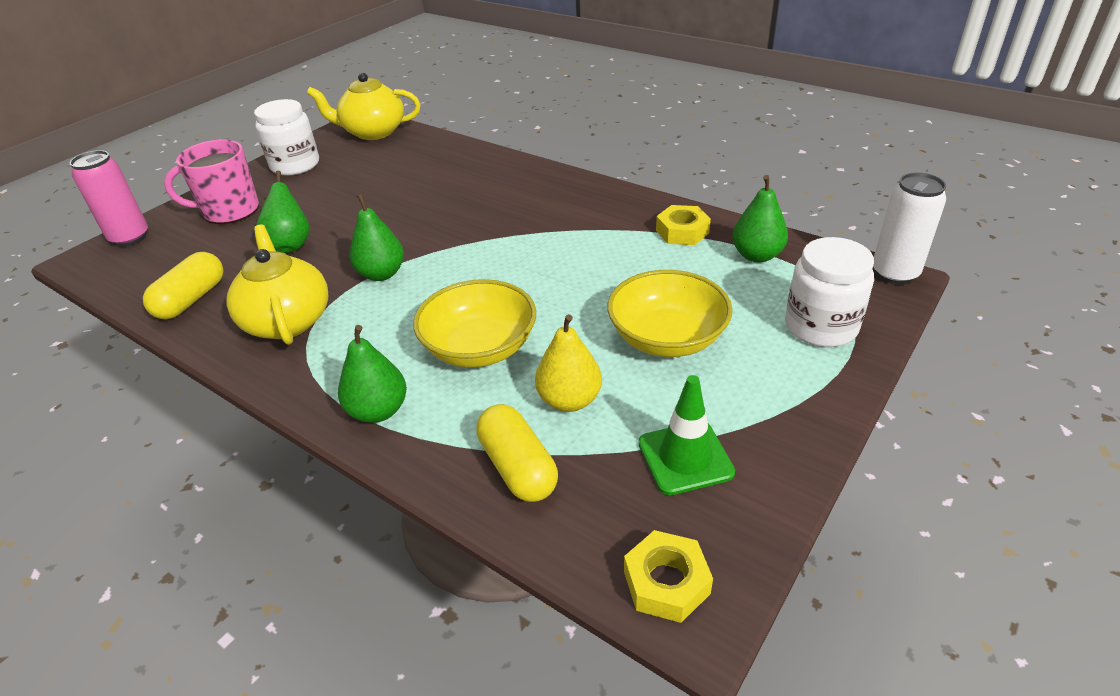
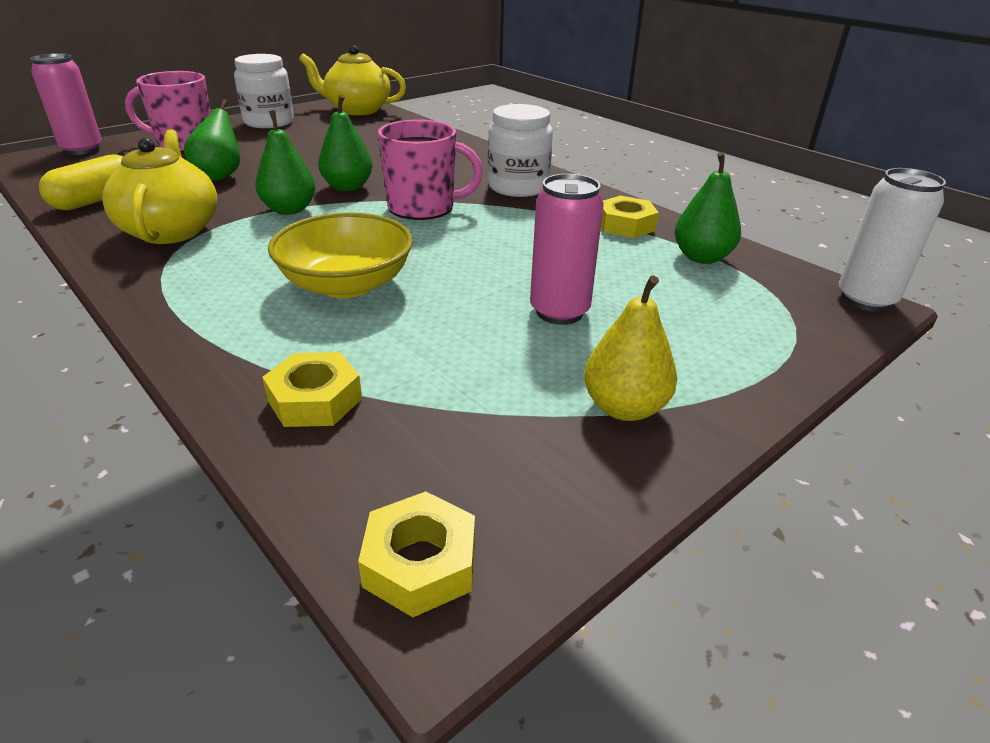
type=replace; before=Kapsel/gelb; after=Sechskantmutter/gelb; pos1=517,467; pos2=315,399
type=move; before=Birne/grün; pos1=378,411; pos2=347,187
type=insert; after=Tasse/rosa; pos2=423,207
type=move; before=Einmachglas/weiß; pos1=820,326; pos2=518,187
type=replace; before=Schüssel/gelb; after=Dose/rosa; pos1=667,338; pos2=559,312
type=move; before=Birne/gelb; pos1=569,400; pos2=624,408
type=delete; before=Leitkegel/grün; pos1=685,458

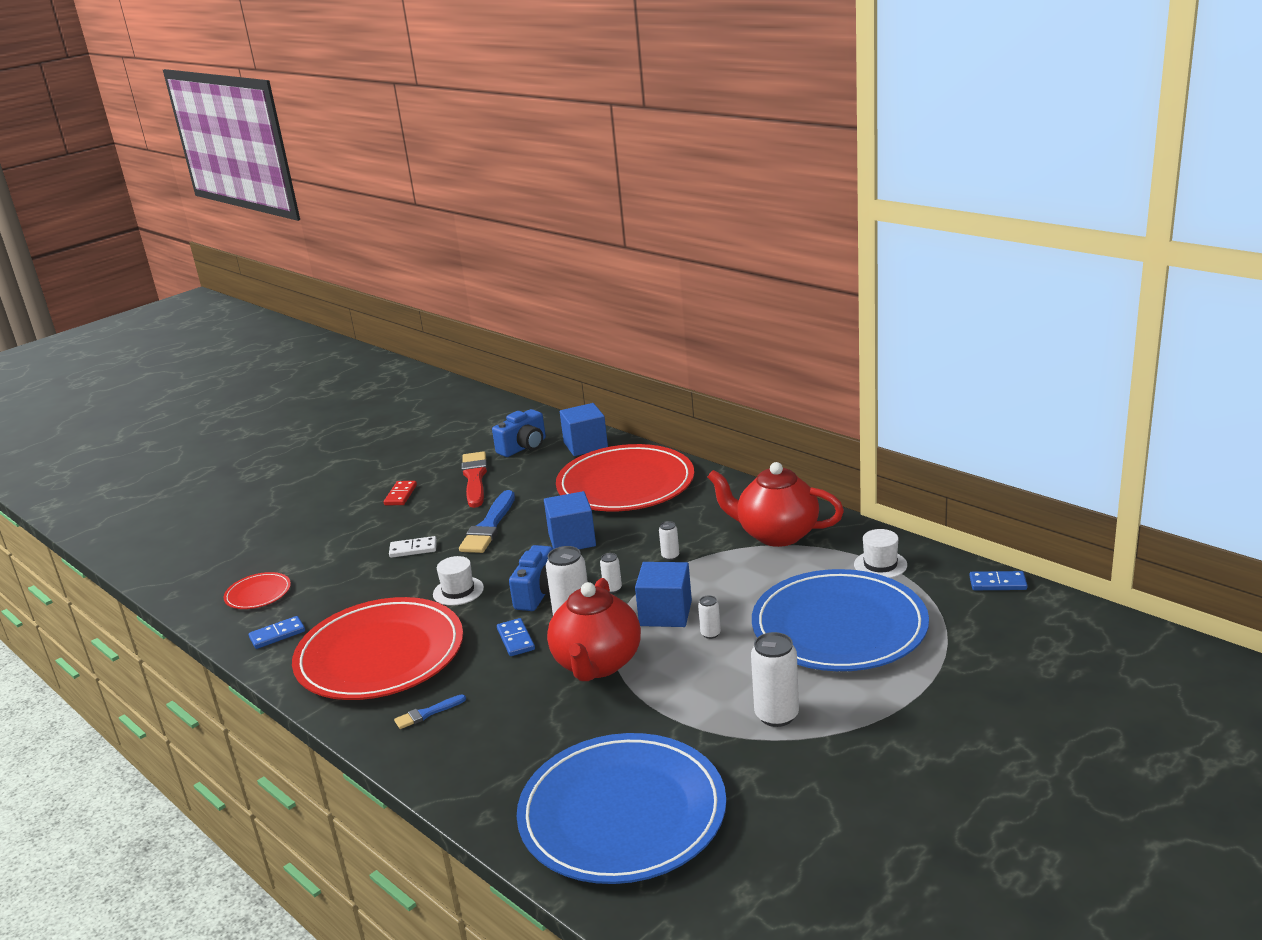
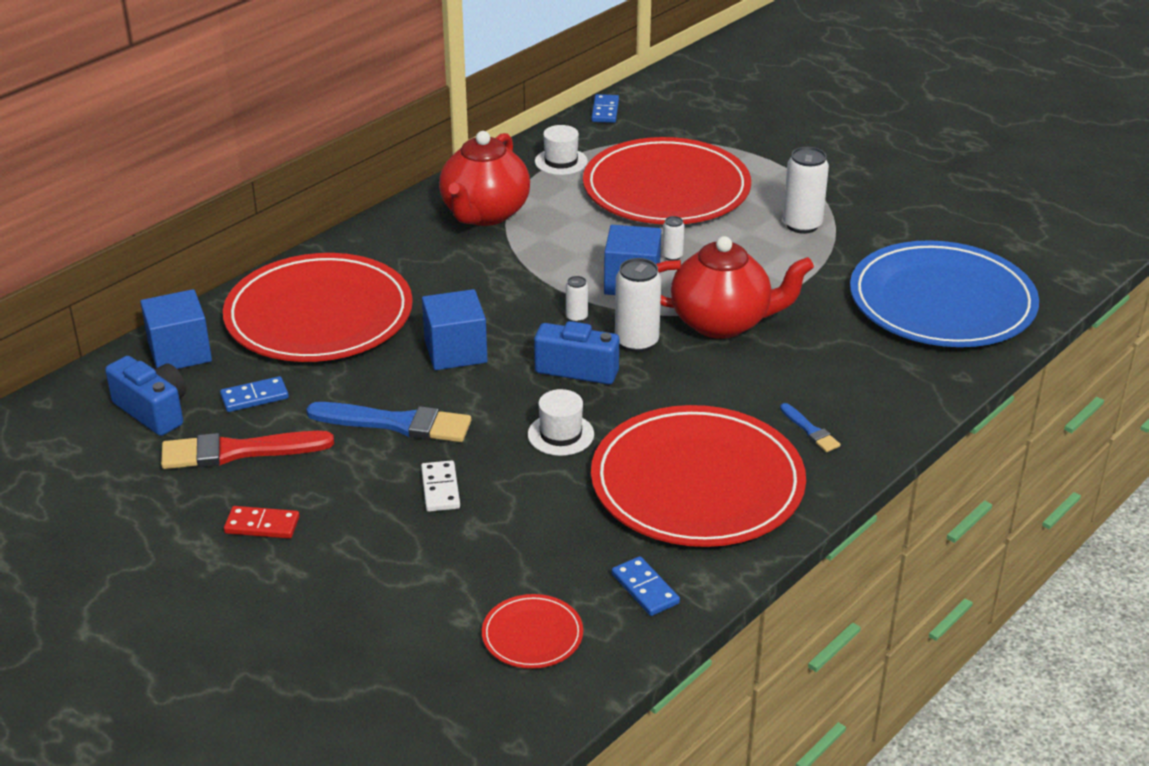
type=move; before=Dominostein/blau; pos1=516,639; pos2=254,397
type=recolor; before=Teller/blau; after=Teller/rot; pos1=839,626; pos2=666,188
type=delete; before=Dose/weiß; pos1=670,556

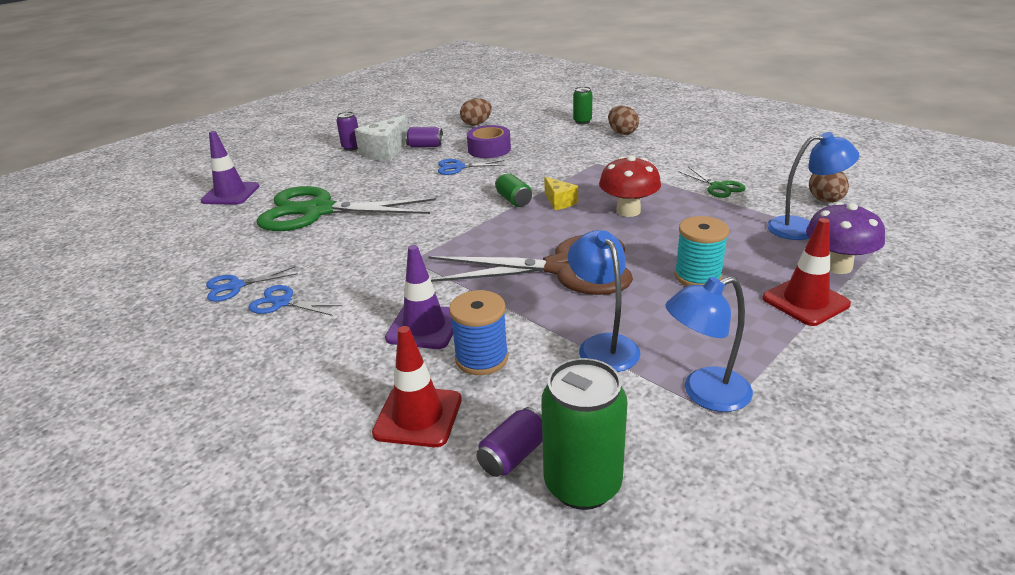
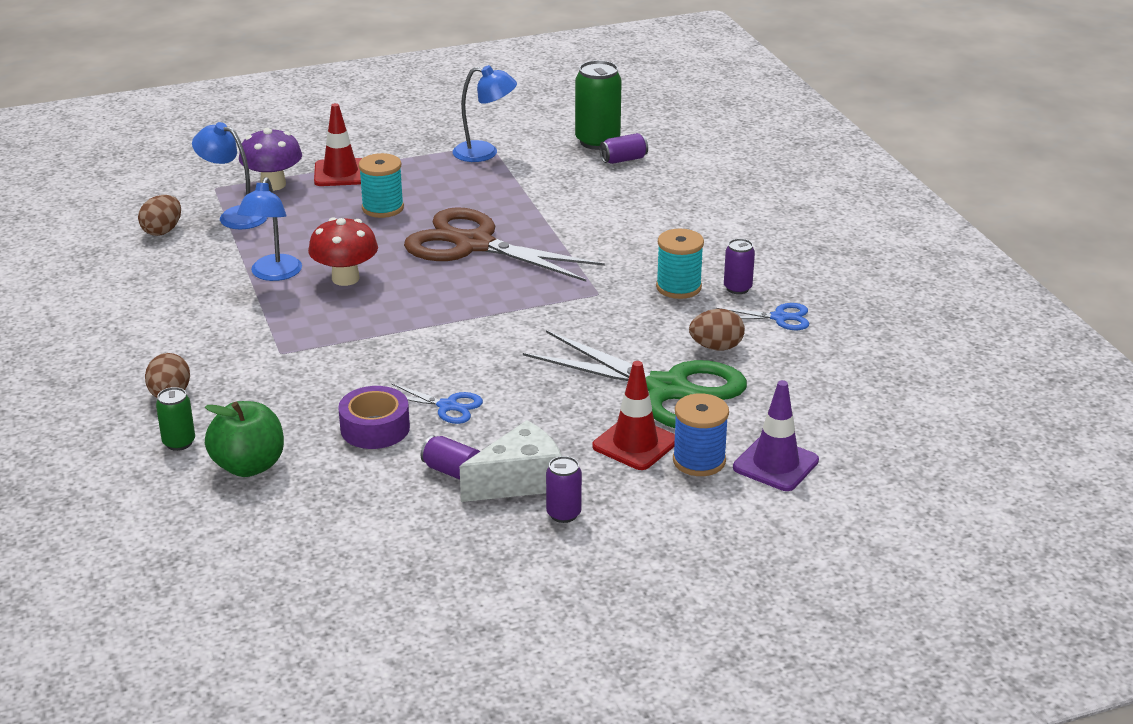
type=insert; after=Apfel/grün; pos2=249,466
type=move; before=Lampe/blau; pos1=603,345; pos2=273,274
type=move; before=Leitkegel/rot; pos1=418,416; pos2=635,444
type=insert; after=Garnrolle/türkis; pos2=678,287
type=move; before=Garnrolle/blau; pos1=481,358; pos2=699,461
type=move; before=Ei/braun; pos1=476,124; pos2=716,347
type=replace; before=Schere/blau; after=Dose/lila; pos1=282,303; pos2=737,288
type=delete; before=Leitkegel/lila; pos1=424,327
type=delete; before=Dose/grün; pos1=514,200
type=delete; before=Käse/gelb; pos1=559,202
type=delete; before=Schere/grün; pos1=718,187

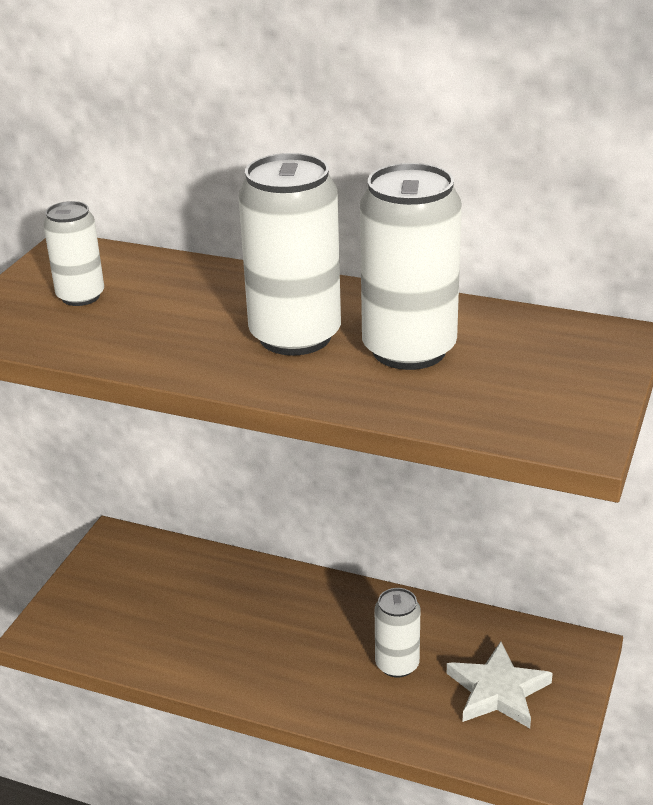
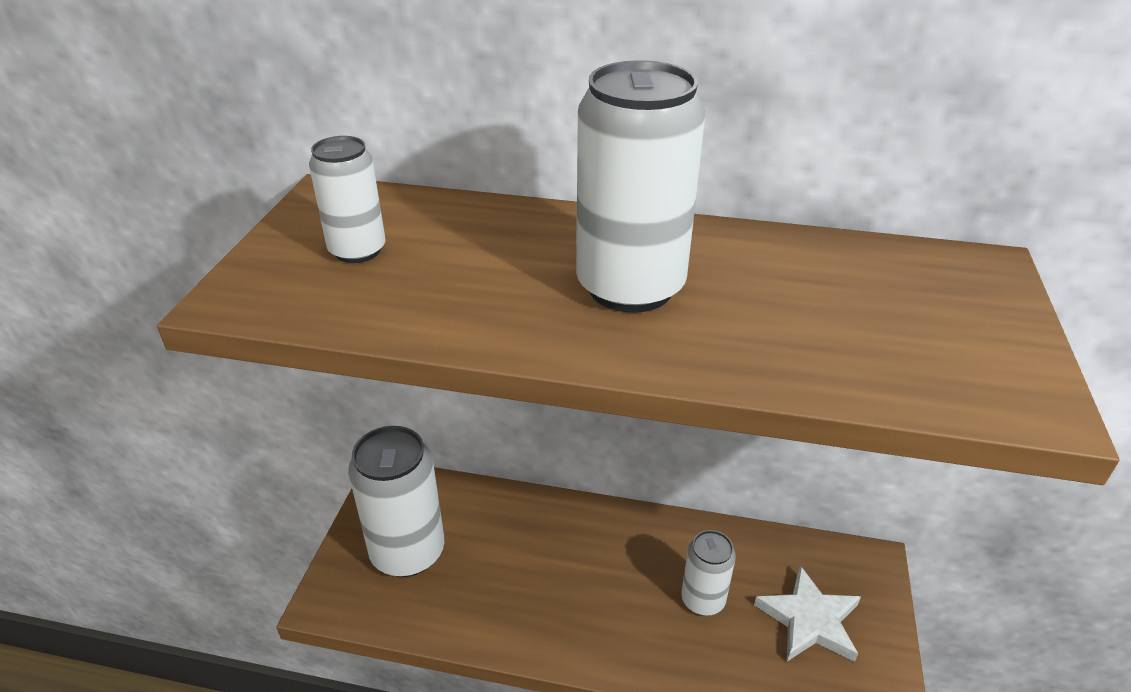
type=move; before=Dose/weiß; pos1=409,350; pos2=407,552

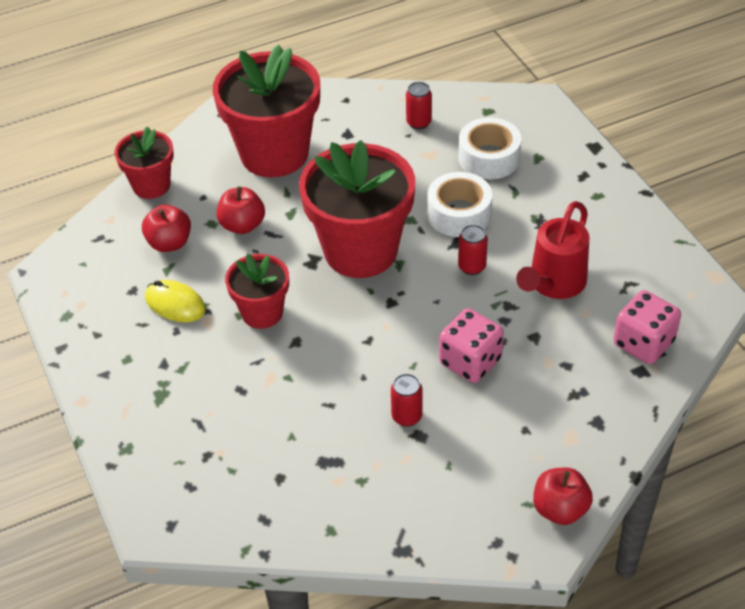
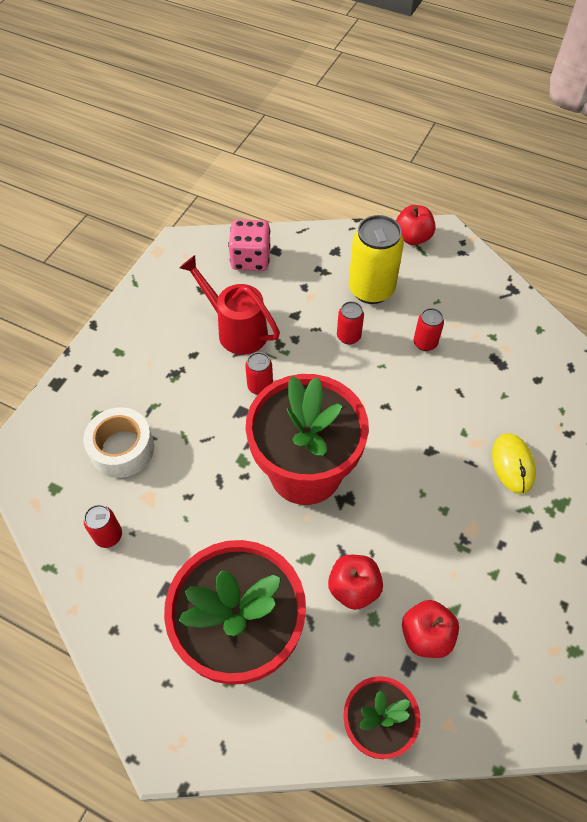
type=rotate; before=Gießkanne/rot; pos1=553,284; pos2=236,330; turn=-135
type=replace; before=Spielwürfel/rosa; after=Dose/rot; pos1=470,361; pos2=348,336
type=insert; after=Dose/gelb; pos2=371,289
type=move; before=Computermaus/gelb; pos1=175,304; pos2=512,464
type=delete; before=Blumentopf/rot; pos1=262,312
type=delete; before=Klebeband/weiß; pos1=459,214

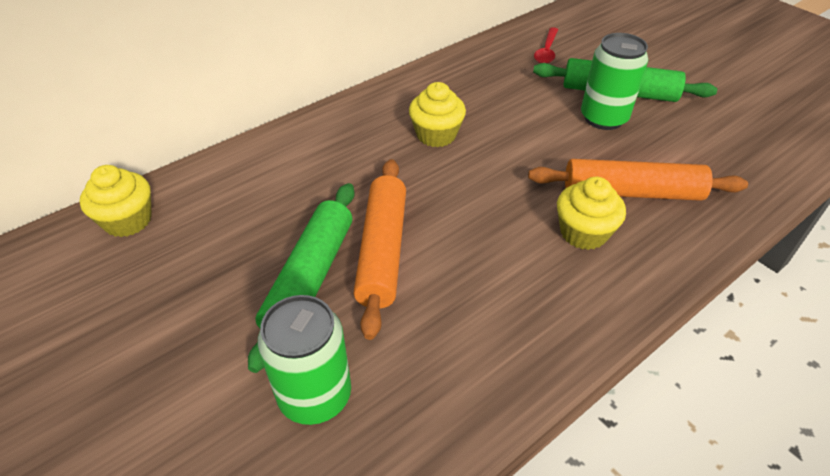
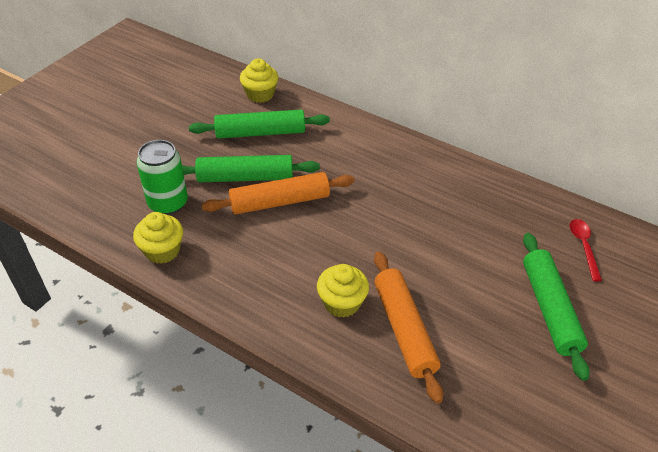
type=move; before=Muffin/gelb; pos1=436,135; pos2=162,250
type=insert; after=Nudelholz/grün; pos2=260,133
type=rotate; before=Löffel/rot; pos1=546,51; pos2=583,247; turn=90
type=delete; before=Dose/grün; pos1=603,118

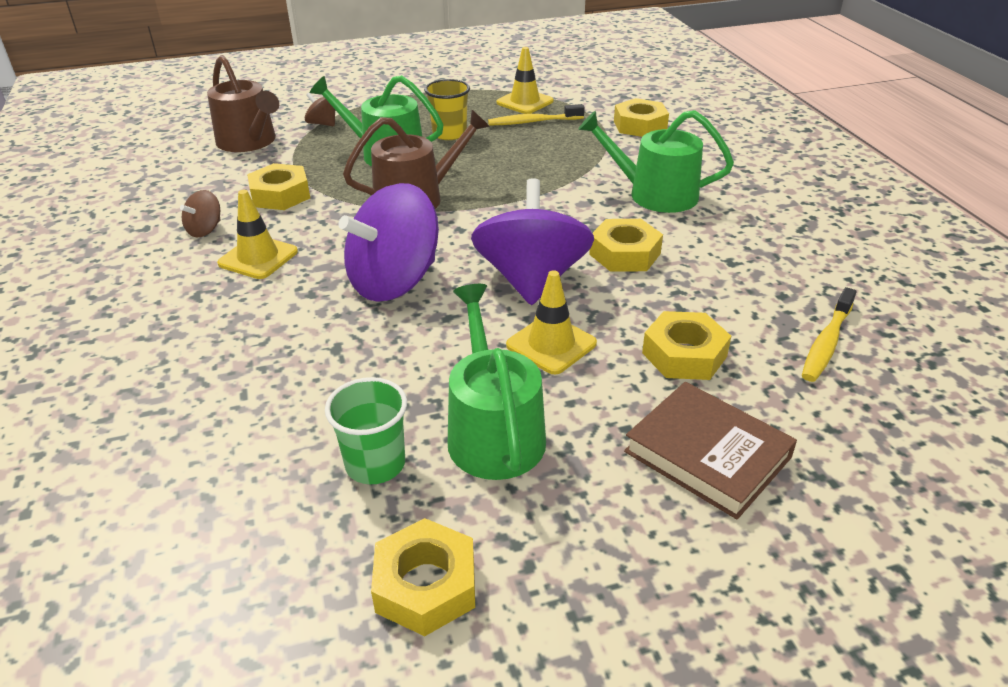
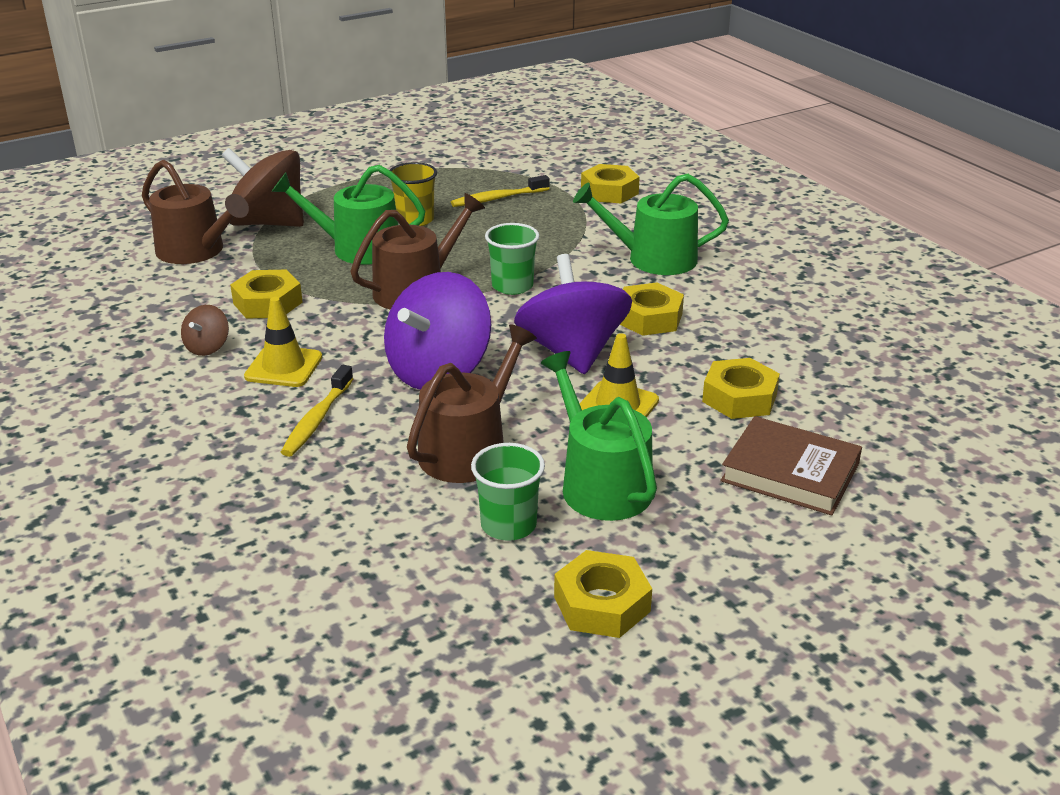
type=resize; before=Kreisel/braun; pos1=323,124; pos2=268,223; scale=2.25
type=move; before=Zahnbürste/gelb; pos1=826,343; pos2=317,420
type=insert; after=Gießkanne/braun; pos2=469,449
type=insert; after=Becher/grün; pos2=512,286
type=delete; before=Leitkegel/gelb; pos1=525,102

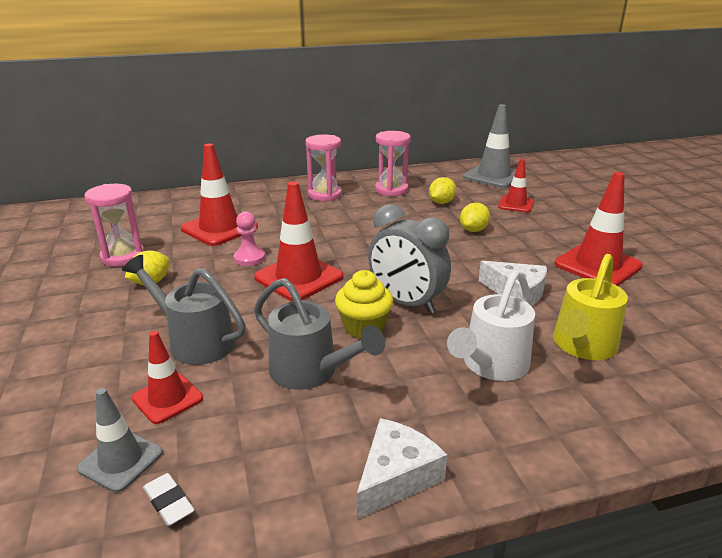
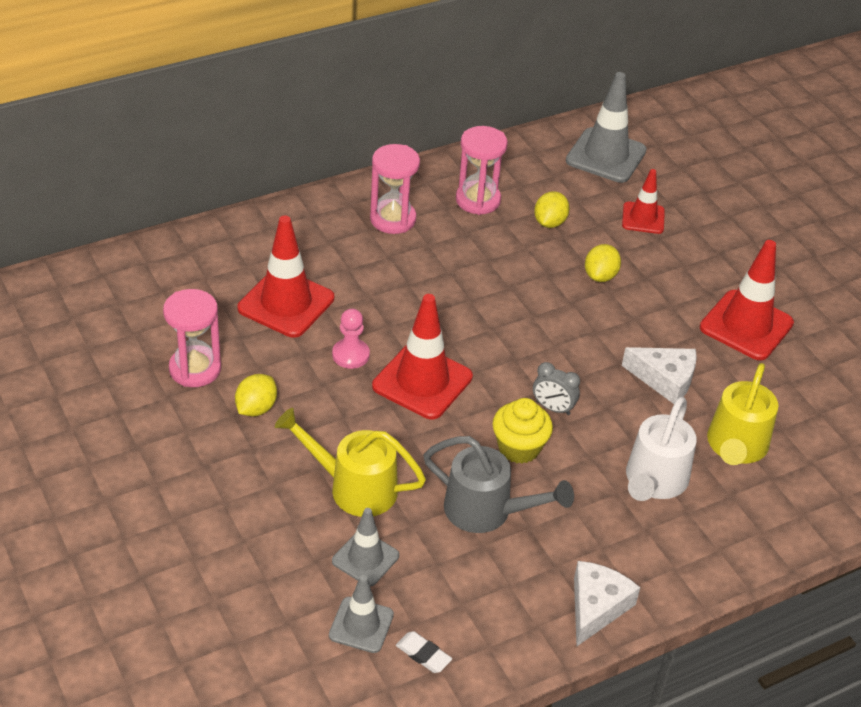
type=recolor; before=Gießkanne/grau; after=Gießkanne/gelb; pos1=195,341; pos2=353,487
type=recolor; before=Leitkegel/rot; after=Leitkegel/grau; pos1=167,398; pos2=365,558
type=resize; before=Wecker/grau; pos1=406,303; pos2=553,408; scale=0.52

